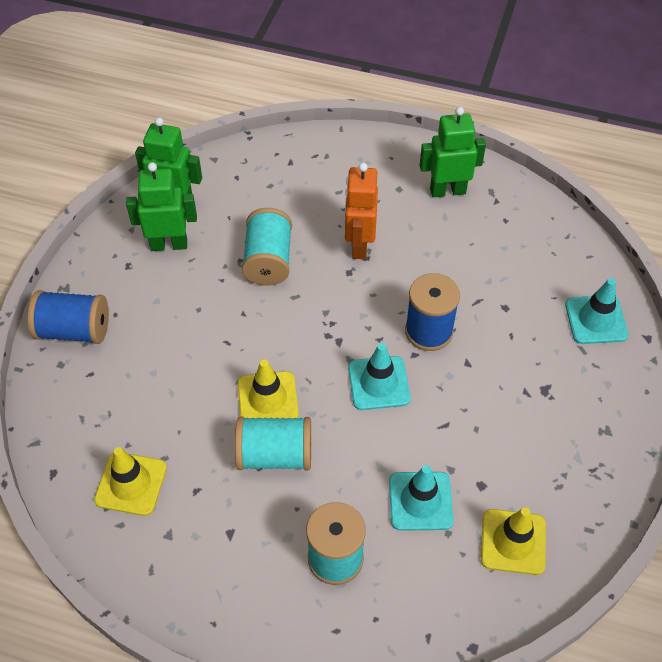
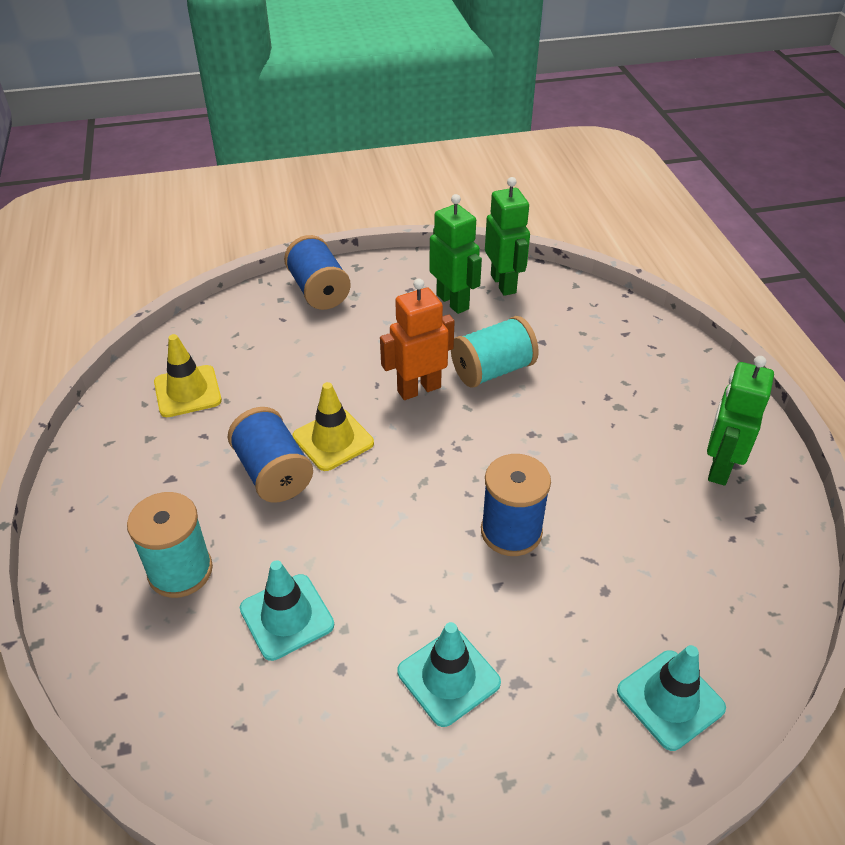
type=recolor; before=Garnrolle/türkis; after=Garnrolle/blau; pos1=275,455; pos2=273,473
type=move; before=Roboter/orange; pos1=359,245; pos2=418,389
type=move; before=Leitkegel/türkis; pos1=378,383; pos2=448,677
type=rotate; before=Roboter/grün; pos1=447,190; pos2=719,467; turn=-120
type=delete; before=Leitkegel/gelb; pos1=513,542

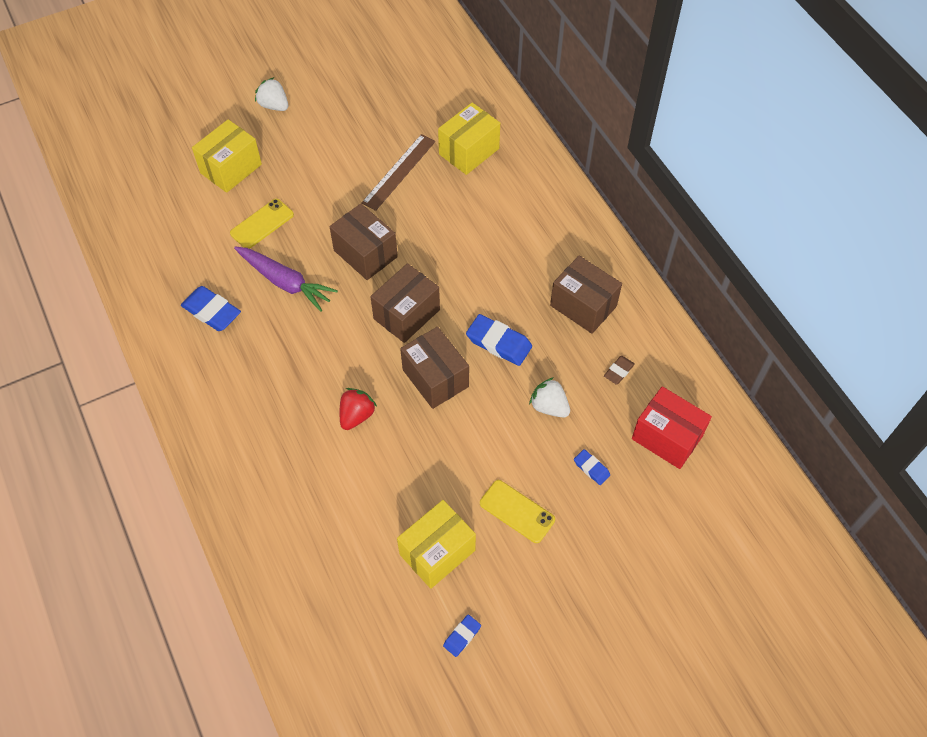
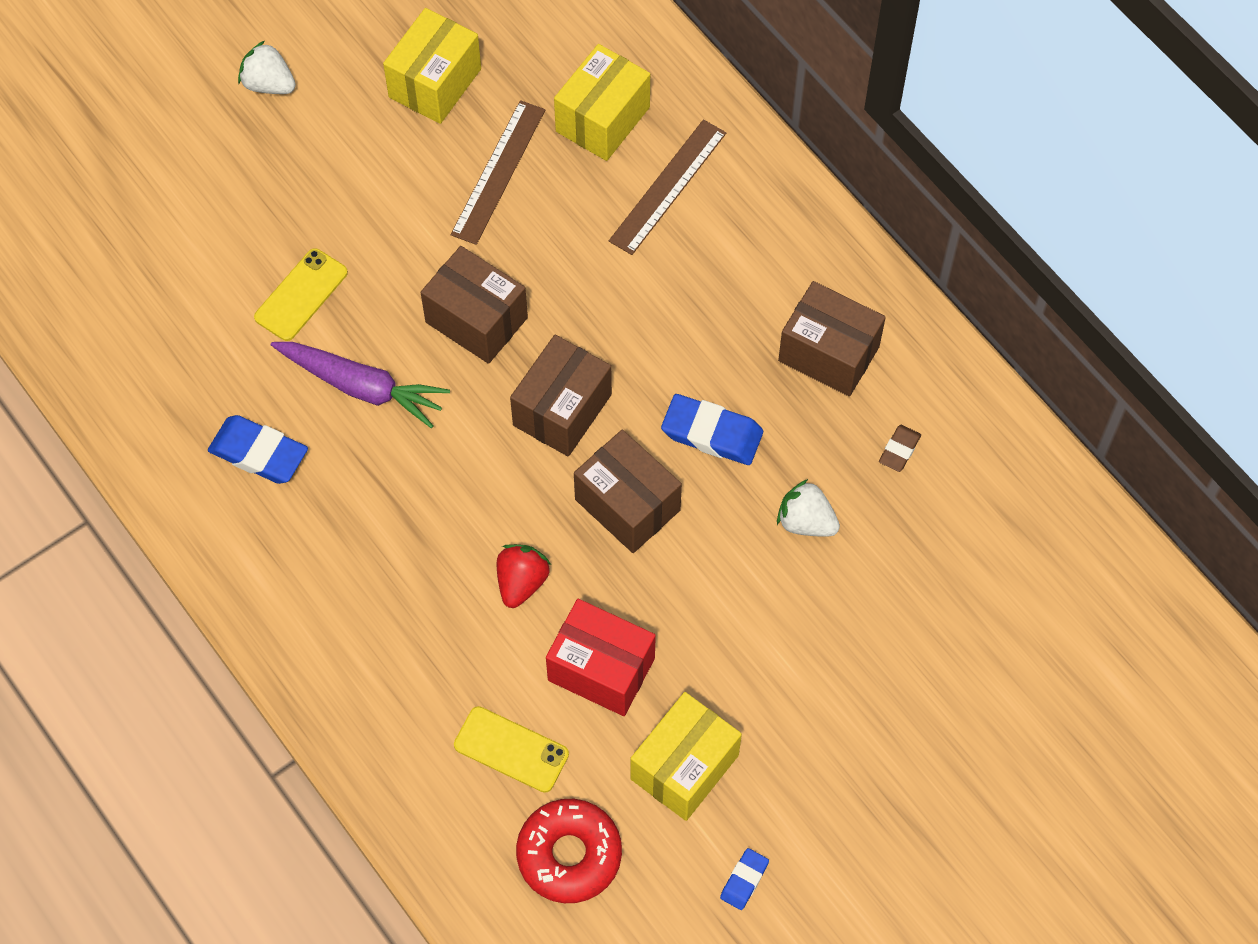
type=move; before=Schachtel/gelb; pos1=231,168; pos2=435,83
type=move; before=Handy/gelb; pos1=517,511; pos2=511,749
type=insert; after=Donut/rot; pos2=569,855
type=move; before=Schachtel/rot; pos1=667,437; pos2=601,669
type=insert; after=Lineal/braun; pos2=668,187
type=delete; before=Radiergummi/blau; pos1=591,468

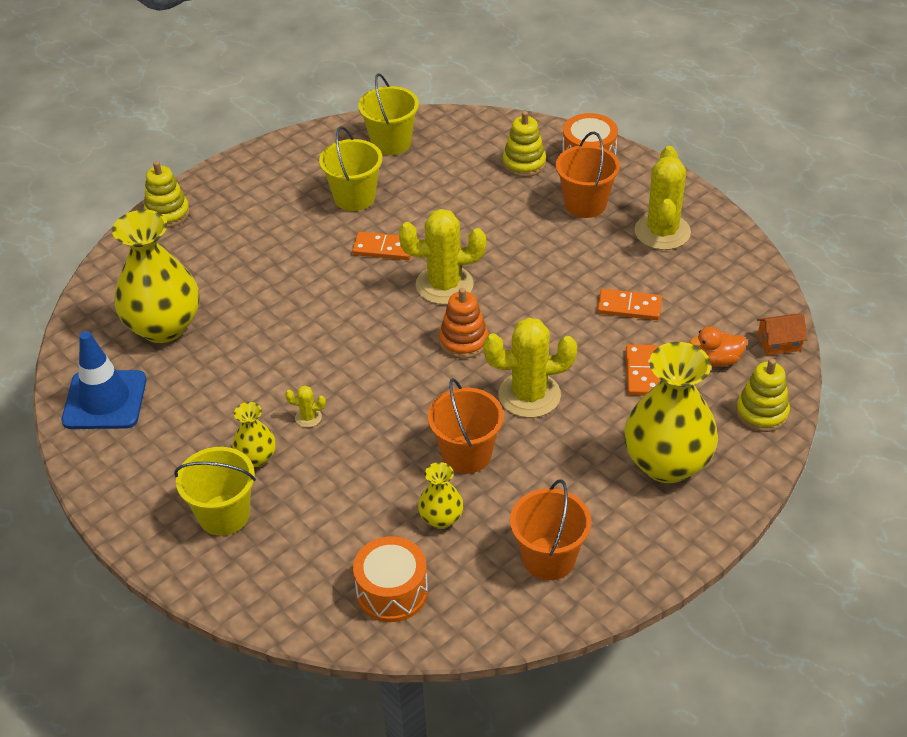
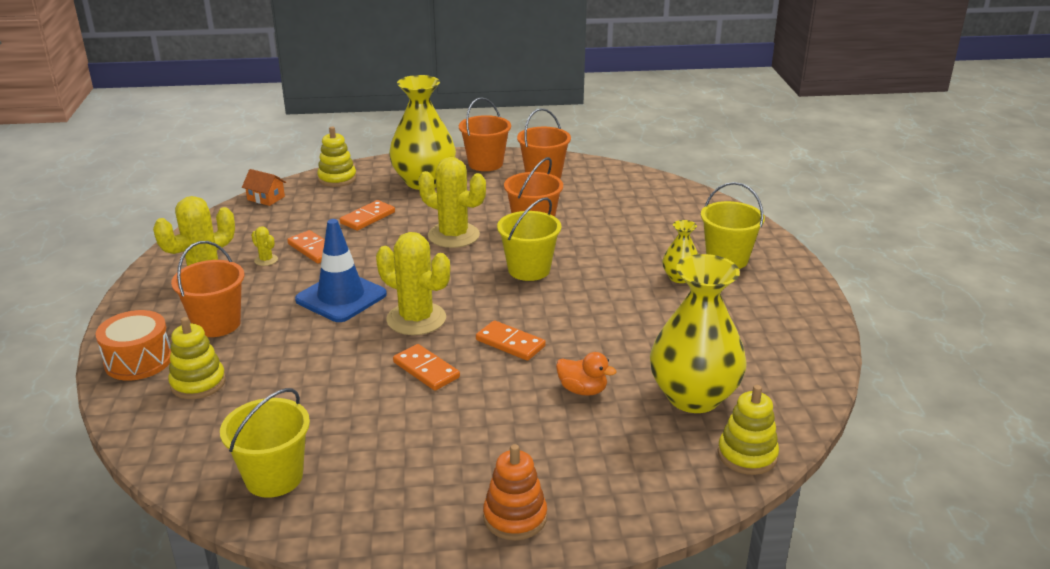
type=move; before=Kaktus/gelb; pos1=308,417; pos2=266,260
type=move; before=Leitkegel/blau; pos1=105,400; pos2=341,297
type=insert; after=Eimer/orange; pos2=485,164
type=insert; after=Dominostein/orange; pos2=510,343
type=move; before=Stapelspielzeug/orange; pos1=463,341; pos2=515,517
type=move; before=Eimer/gelb; pos1=354,197; pos2=529,270
type=move; before=Ente/orange; pos1=717,360; pos2=582,390
type=move; before=Stapelspielzeug/gelb; pos1=167,213; pos2=747,455
type=delete; before=Trommel/orange; pos1=392,591
type=delete; before=Vase/gelb; pos1=441,518

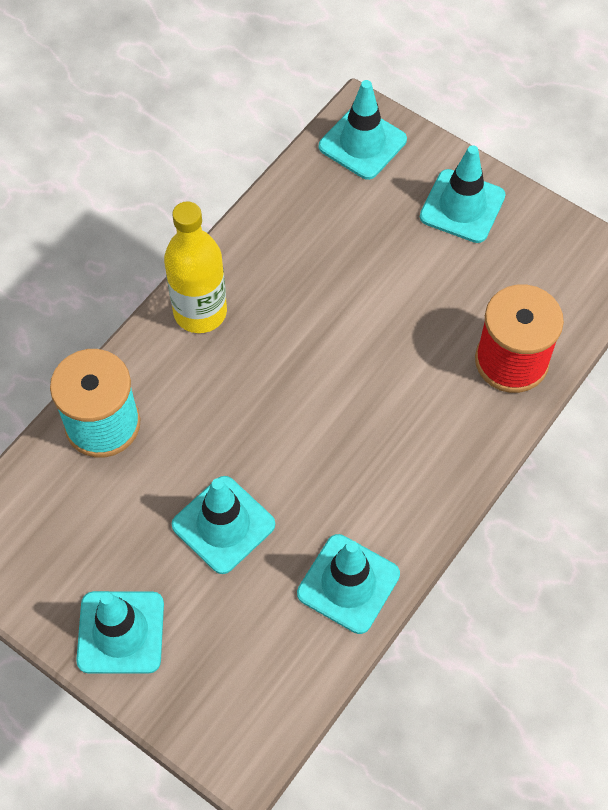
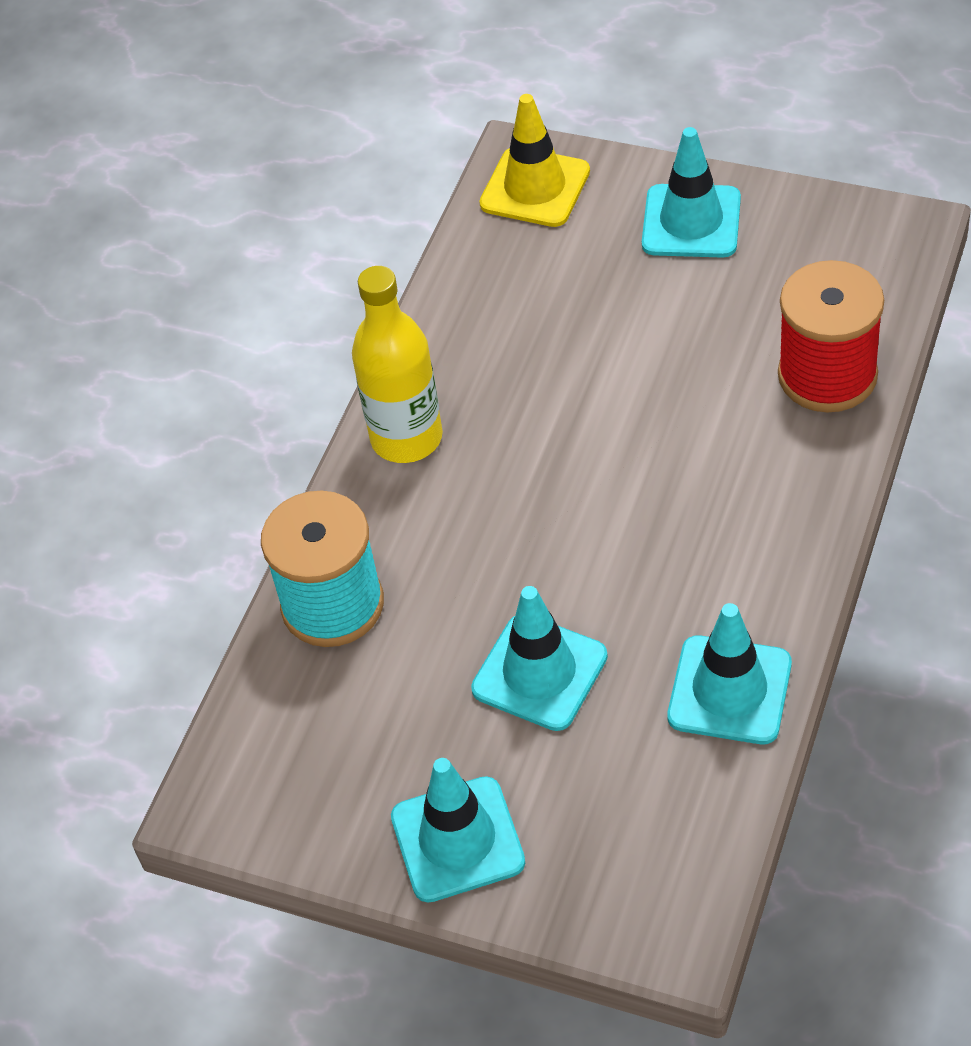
type=recolor; before=Leitkegel/türkis; after=Leitkegel/gelb; pos1=362,143; pos2=535,188

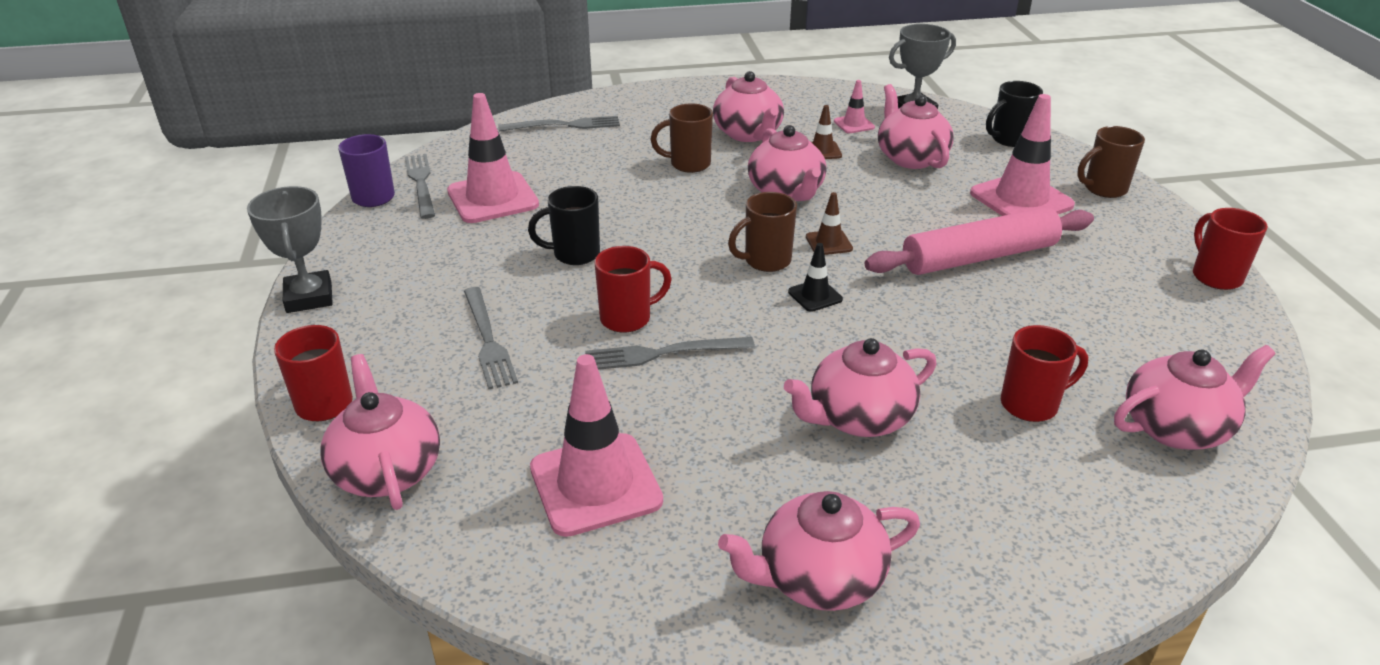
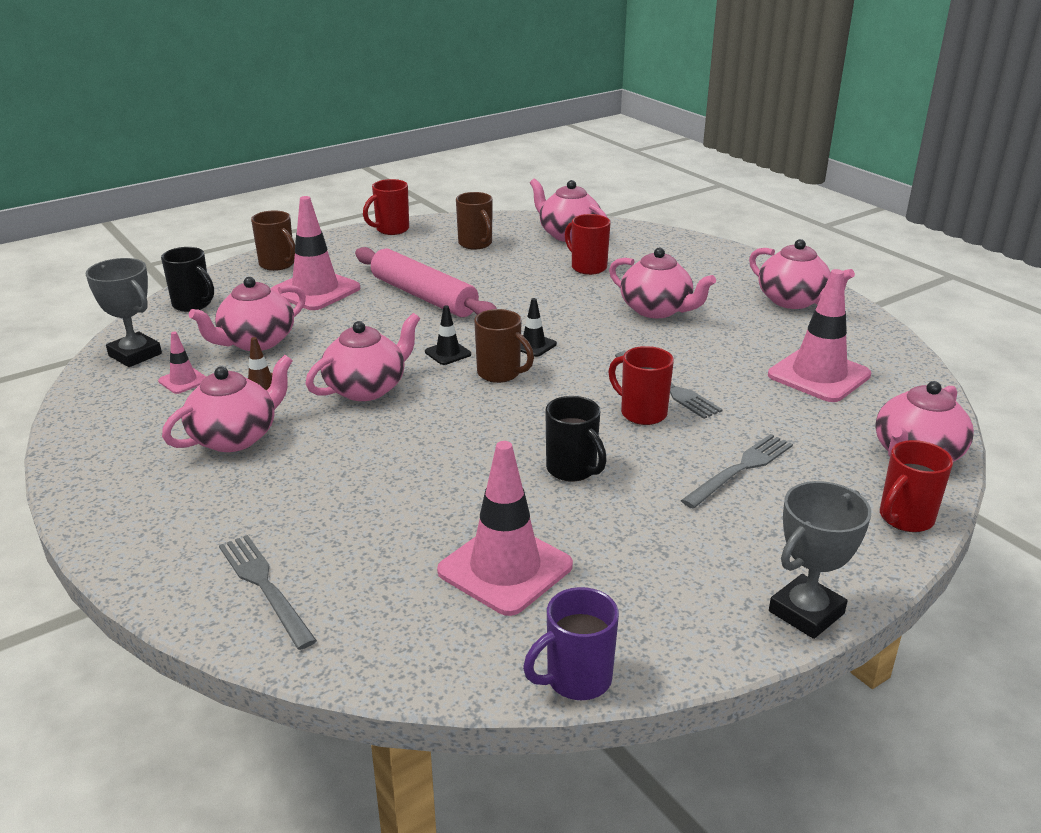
type=recolor; before=Leitkegel/braun; after=Leitkegel/schwarz; pos1=829,243; pos2=448,353
type=move; before=Tasse/braun; pos1=688,164; pos2=476,244
type=delete; before=Gabel/grau; pos1=421,183

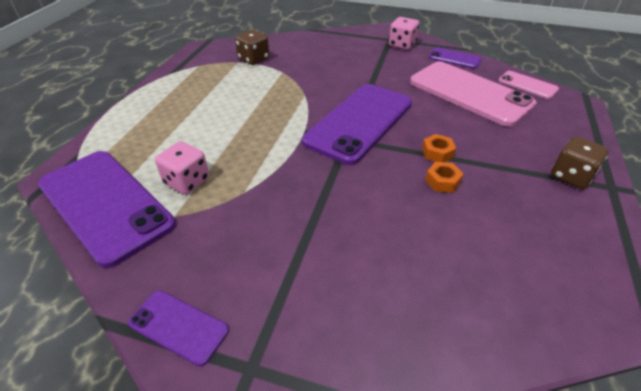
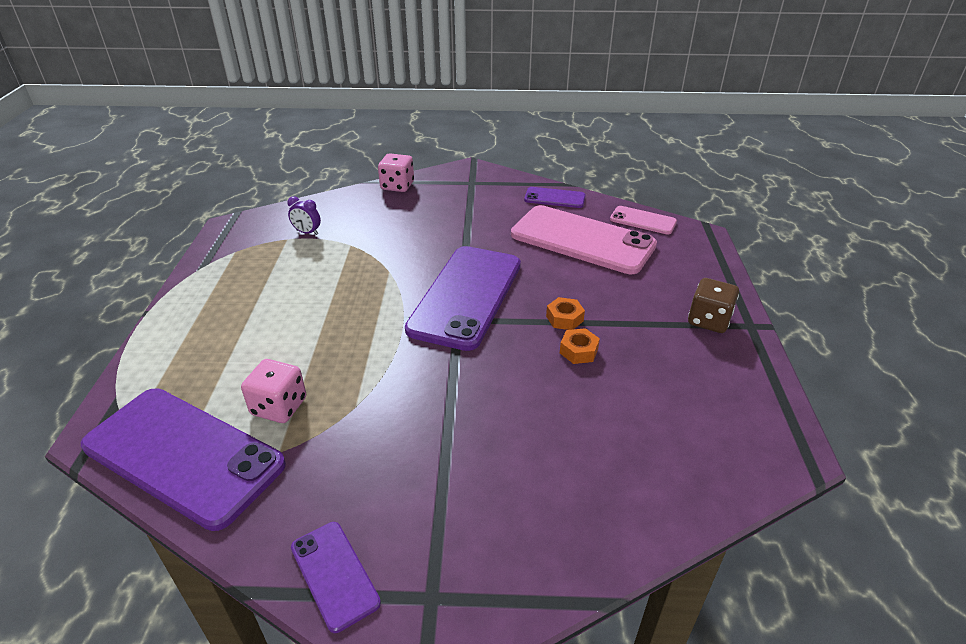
type=replace; before=Spielwürfel/braun; after=Wecker/lila; pos1=254,59; pos2=307,232
type=rotate; before=Handy/lila; pos1=178,327; pos2=334,575; turn=45
type=move; before=Spielwürfel/rosa; pos1=402,45; pos2=397,186

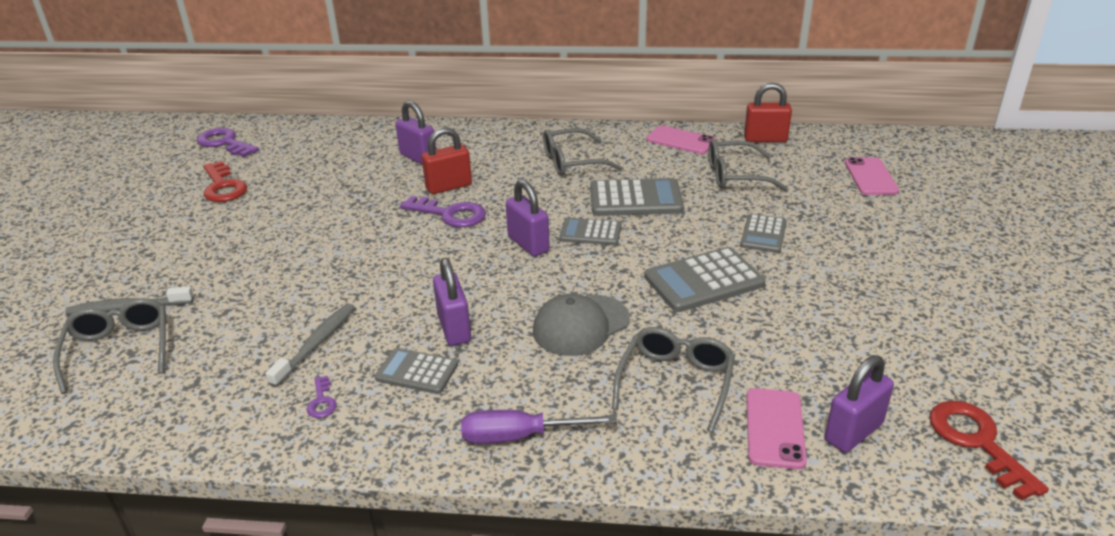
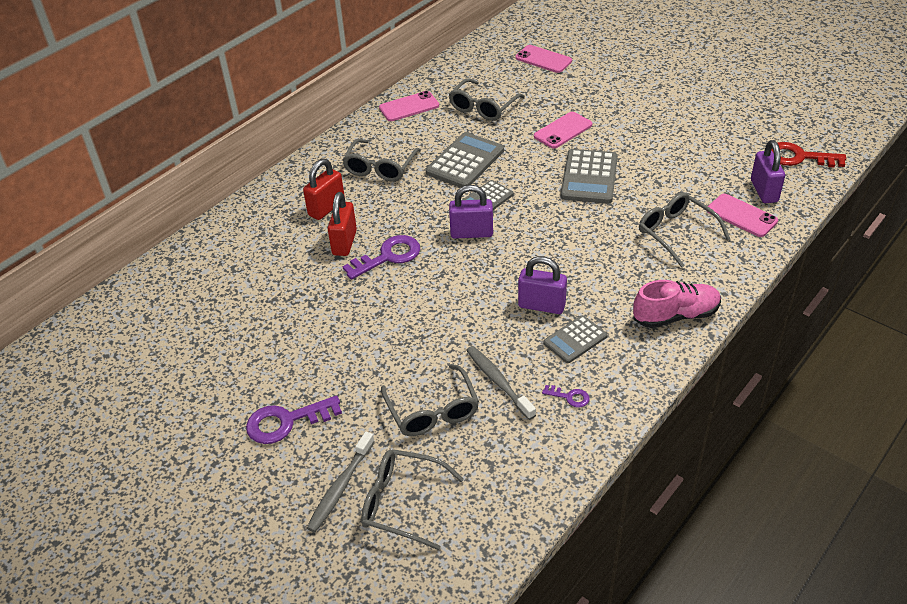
type=move; before=Schlüssel/lila; pos1=224,143; pos2=286,422
type=move; before=Vorhängeschloss/rot; pos1=765,139; pos2=326,208
type=insert; after=Brille/grau; pos2=432,411
type=replace; before=Taschenrechner/grau; after=Handy/rosa; pos1=763,234; pos2=563,130
type=replace; before=Schraubenzieher/lila; after=Schuh/rosa; pos1=519,436; pos2=675,315
type=delete; before=Schlüssel/rot; pos1=223,187
type=delete; before=Vorhängeschloss/lila; pos1=418,158
type=delete; before=Kappe/grau; pos1=581,325

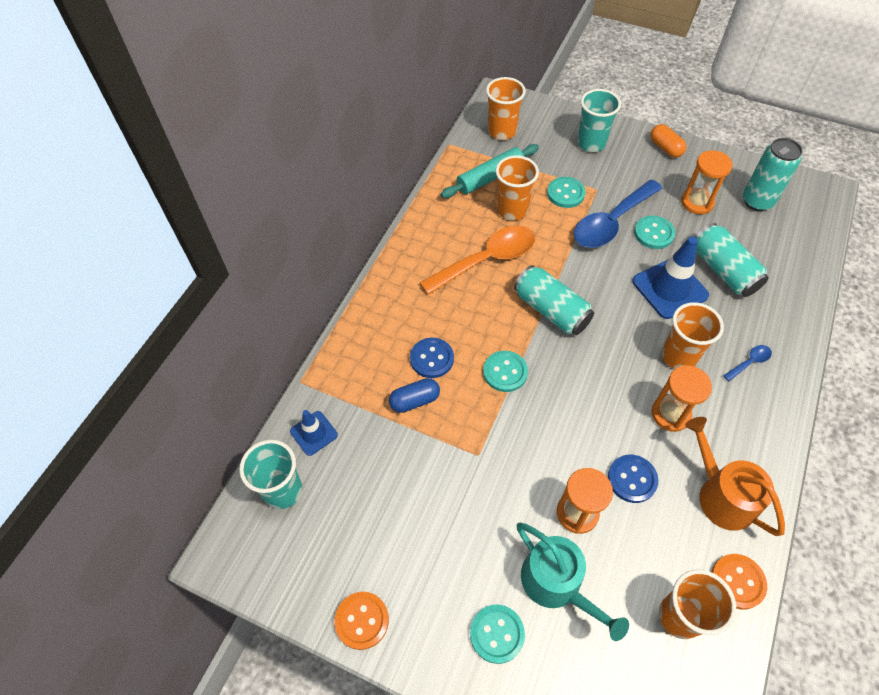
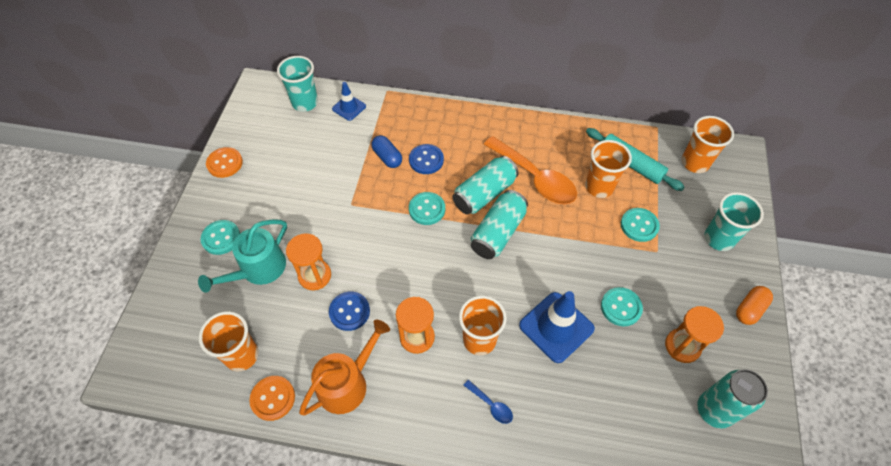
type=move; before=Dose/türkis; pos1=723,270; pos2=484,194
type=delete; before=Löffel/blau; pos1=611,222

